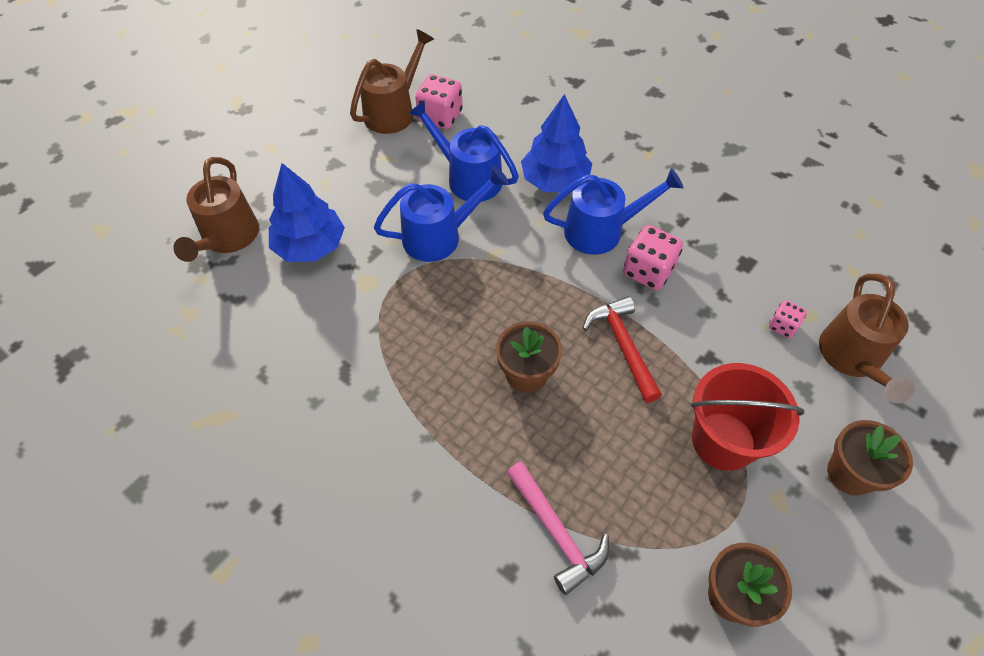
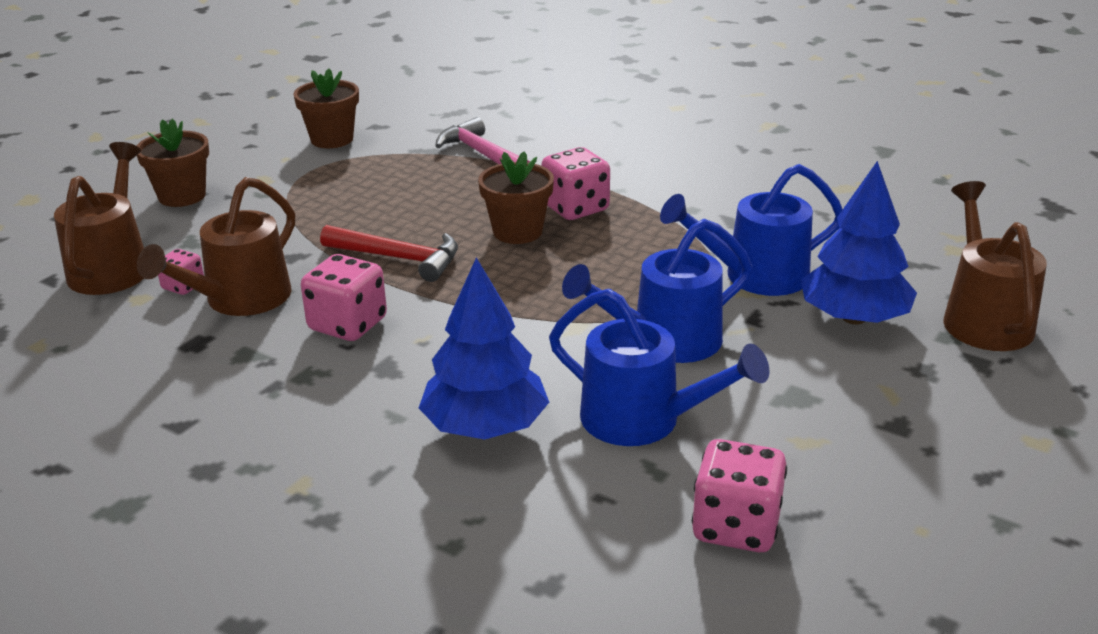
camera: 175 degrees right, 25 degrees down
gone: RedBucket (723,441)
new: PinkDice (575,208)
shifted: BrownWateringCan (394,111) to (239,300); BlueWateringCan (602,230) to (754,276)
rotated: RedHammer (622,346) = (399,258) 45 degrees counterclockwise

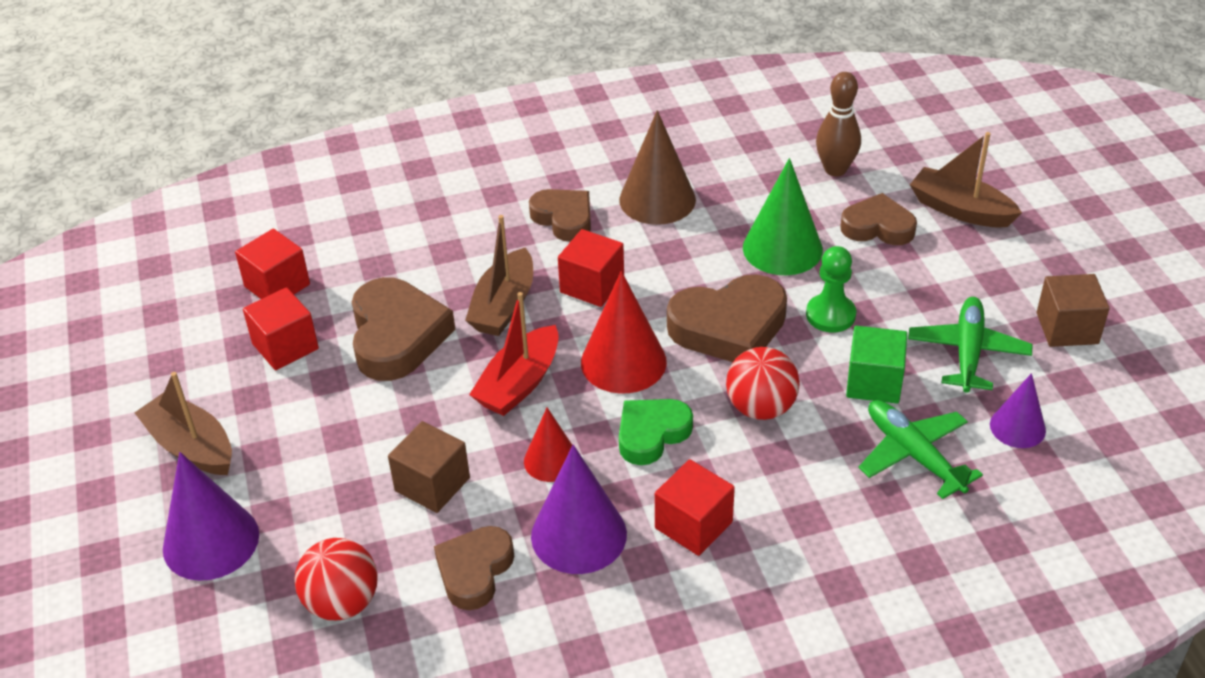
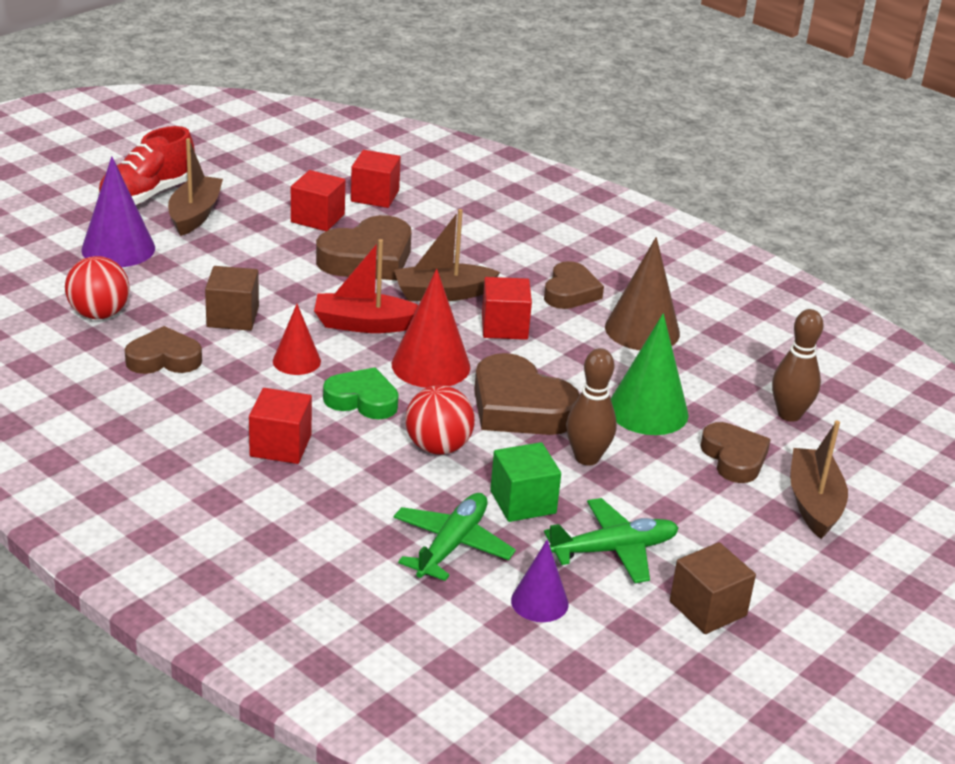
camera: 55 degrees right, 10 degrees down
gone: PurpleCone (579,535)
new: RedShoe (147,195)
swapped: GreenPawn (830,315) to BrownBowlingPin (587,458)

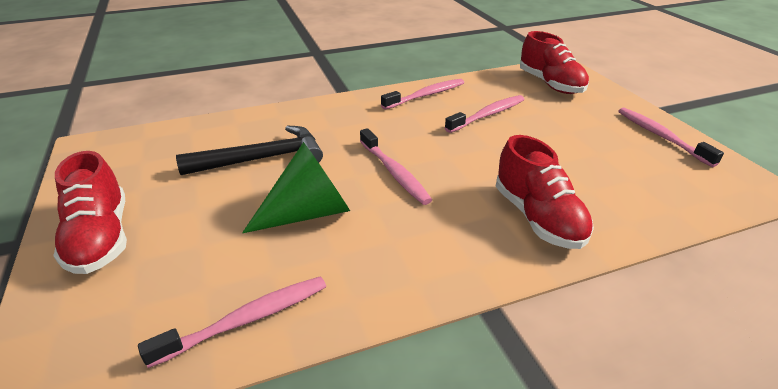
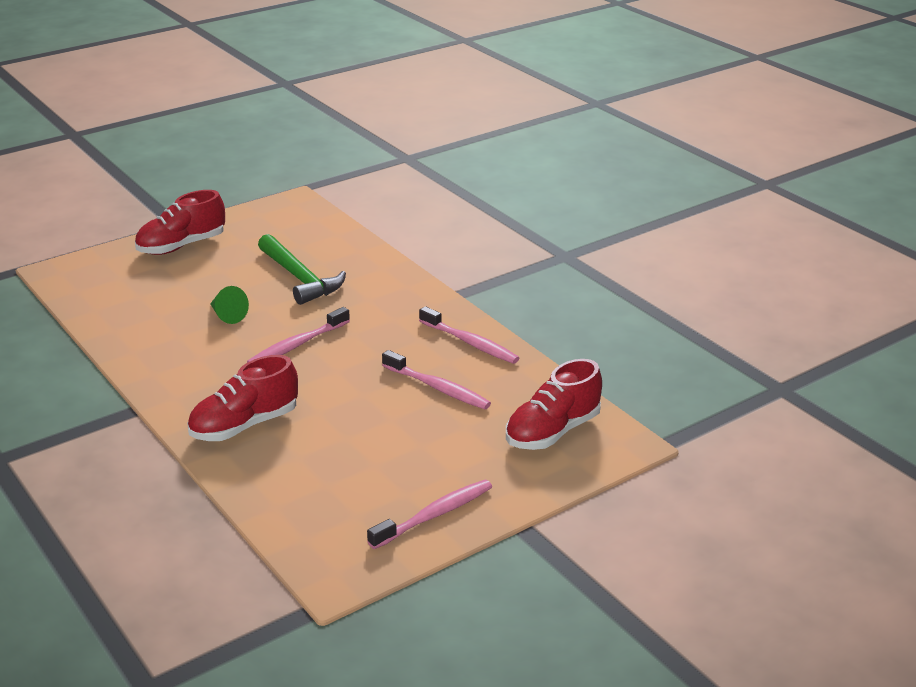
camera: 75 degrees right, 5 degrees down
gone: PinkToothbrush (245,320)
repainted: BlackHammer (262,159) to GreenHammer (299,278)
scaled: GreenCone (309,212) = (227,315) x0.56

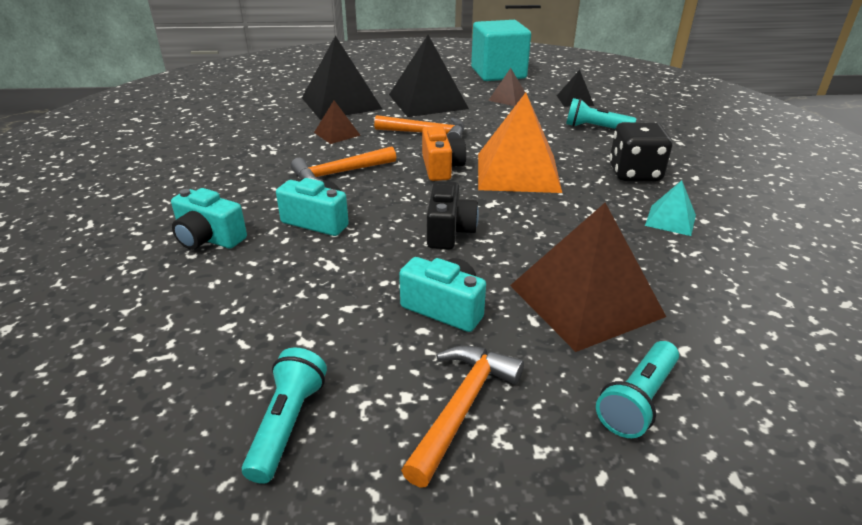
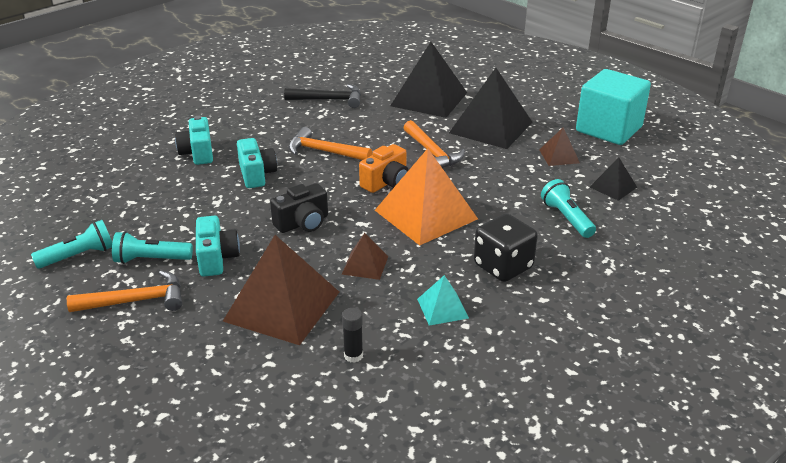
camera: 50 degrees right, 0 degrees up
new: BlackHammer (329,100); BlackGlueStick (353,355)
shifted: TurquoiseFlashlight (637,400) to (151,260); BrownPyramid (337,134) to (365,265)

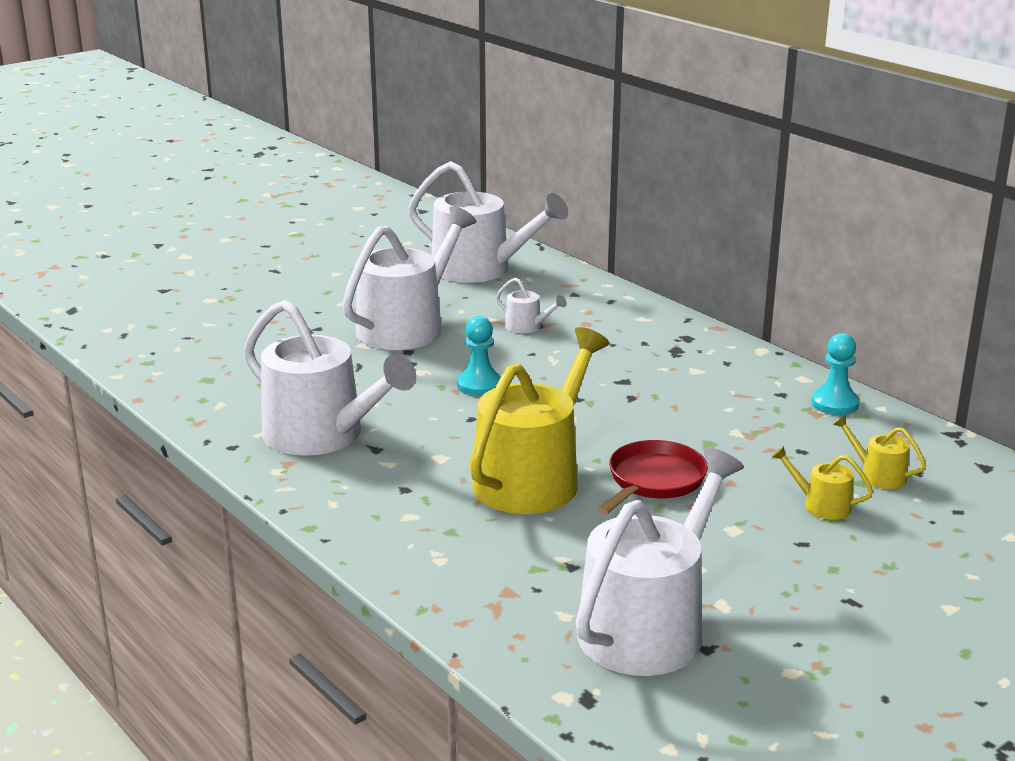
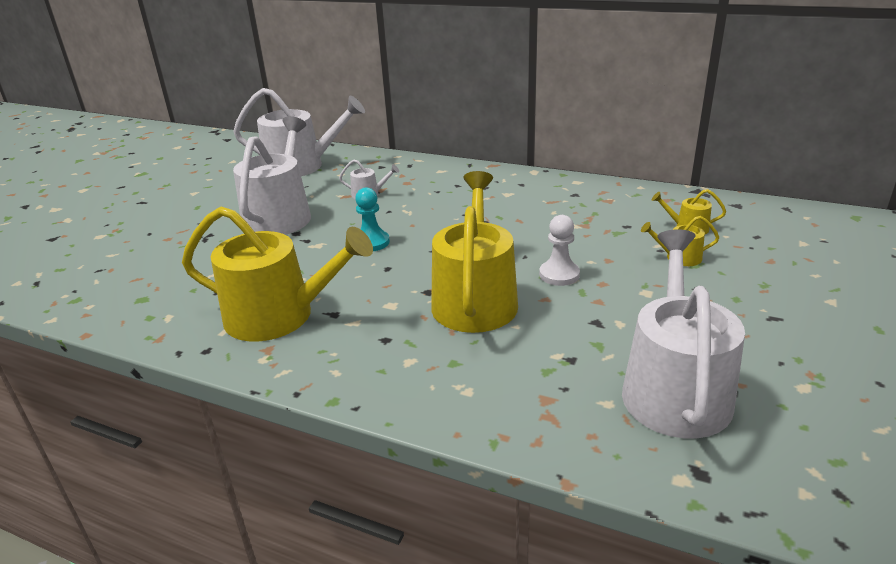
camera: 25 degrees left, 5 degrees up
gone: TurquoisePawn (835,403)
swapped: RedPan (653,481) to WhitePawn (559,275)
repainted: WhiteWateringCan (322,435) to YellowWateringCan (279,316)

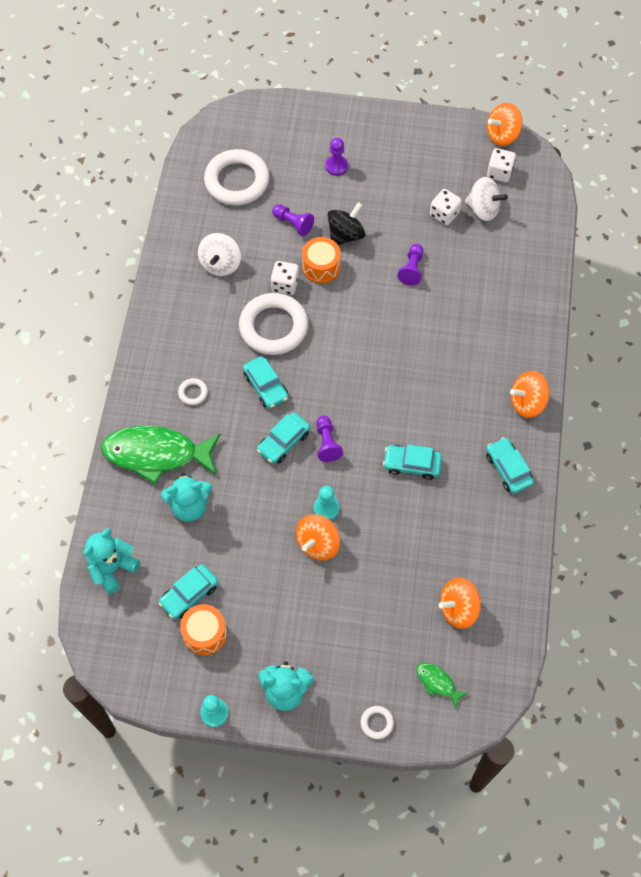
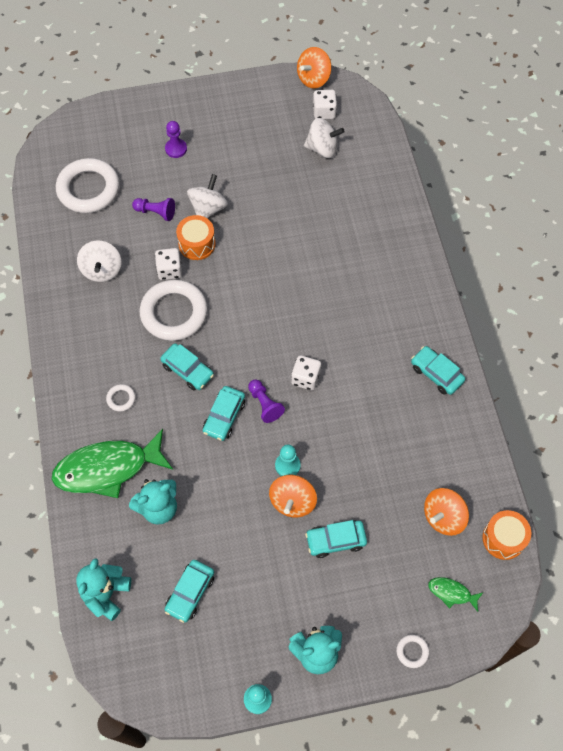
camera: 20 degrees left, 0 degrees up
gone: PurplePawn (412,269); OrangeSpinningTop (527,402)
shifted: WhiteDice (444,214) to (305,378); TurquoiseCar (412,464) to (335,540); OrangeDrum (205,633) to (503,538)
repainted: BlackSpinningTop (345,235) to WhiteSpinningTop (208,208)

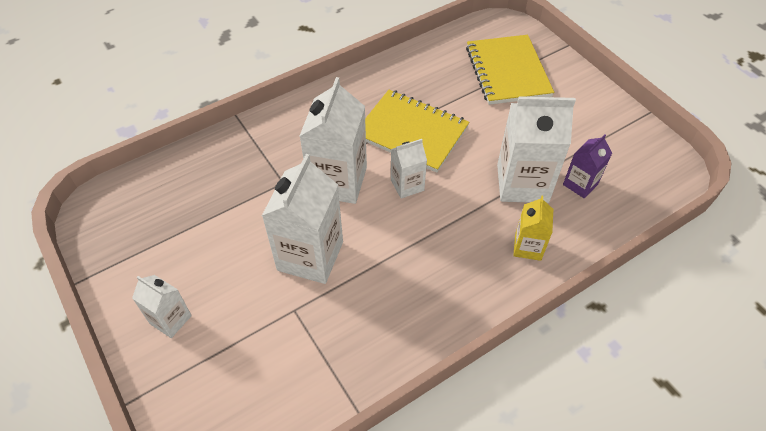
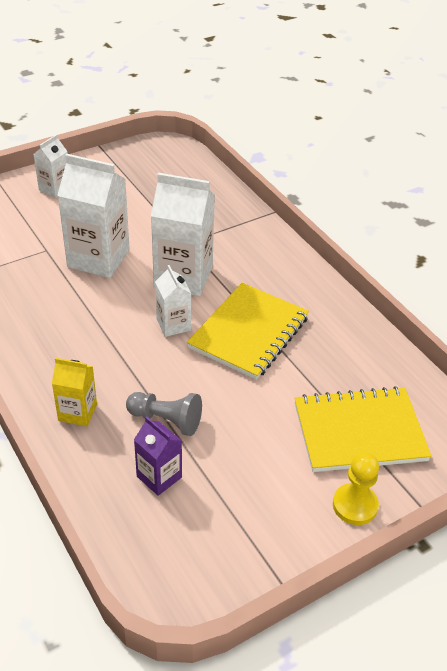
camera: 90 degrees right, 10 degrees down
new: YellowPawn (355,505)
swapped: WhiteCarton (522,183) to GreyPawn (166,420)

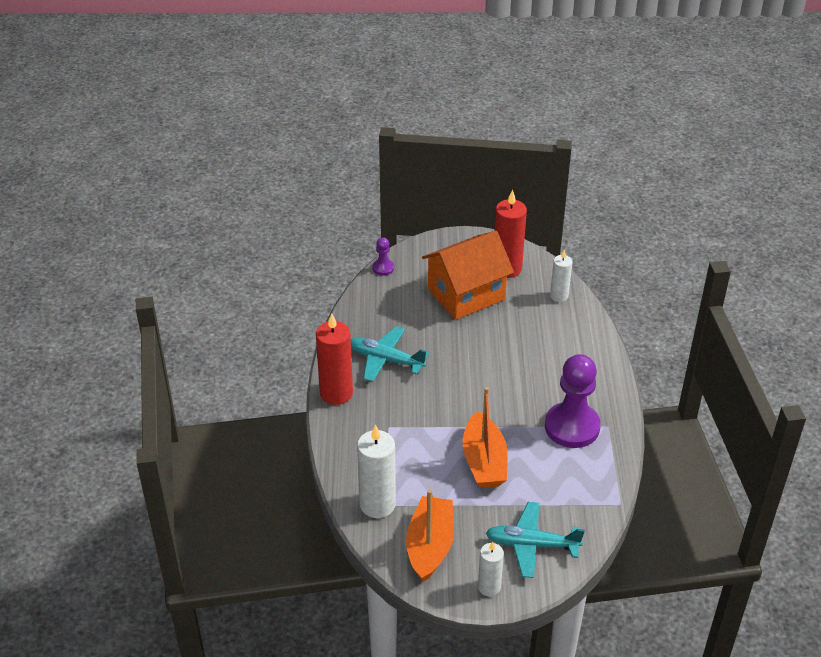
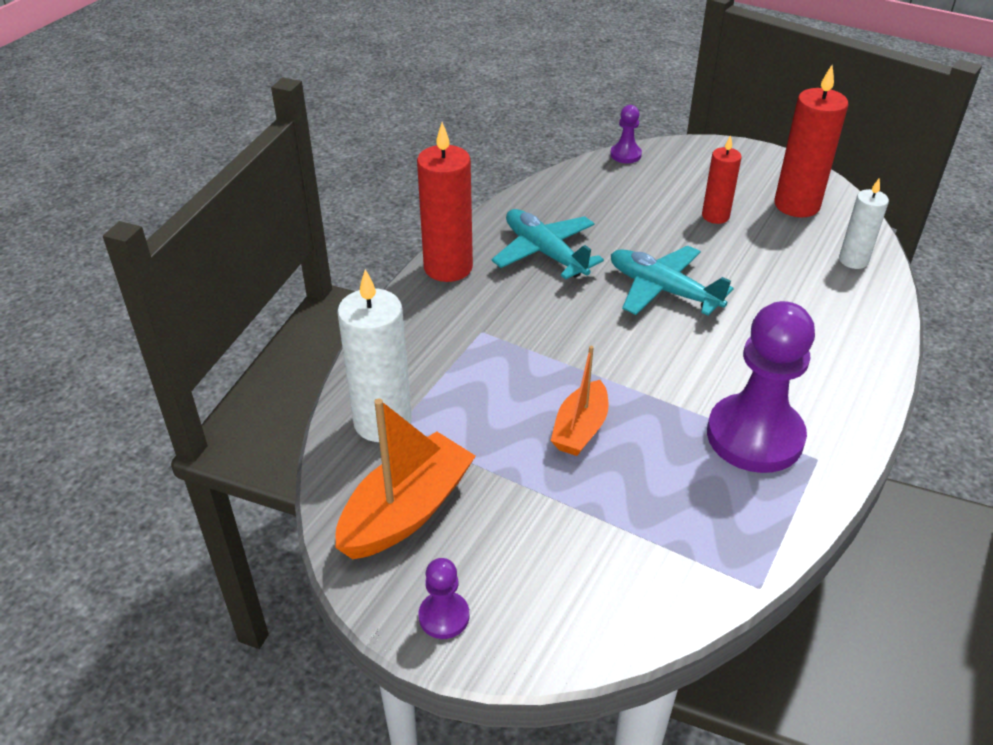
camera: 30 degrees right, 0 degrees up
shifted: TurquoisePlane (531,545) to (662,290)
swapped: WhiteCandle (489,587) to PurplePawn (444,616); OrangeHouse (466,294) to RedCandle (715,216)
scaled: OrangeBoat (484,461) = (580,429) x0.64

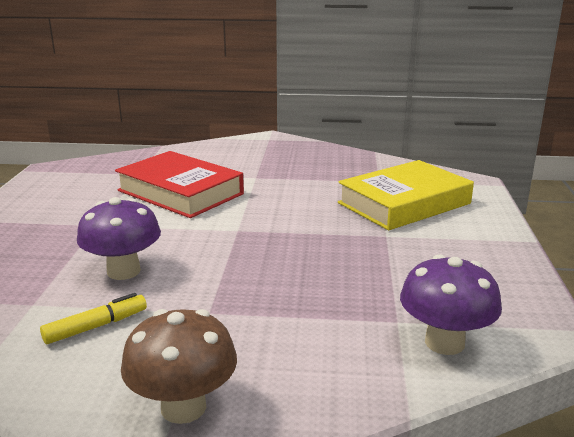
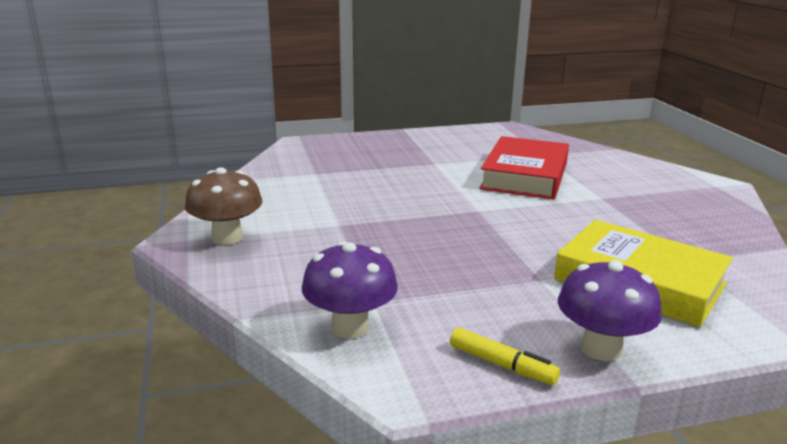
camera: 70 degrees right, 0 degrees up
shifted: YellowMarker (96,326) to (502,364); PurpleMushroom (123,271) to (601,348)

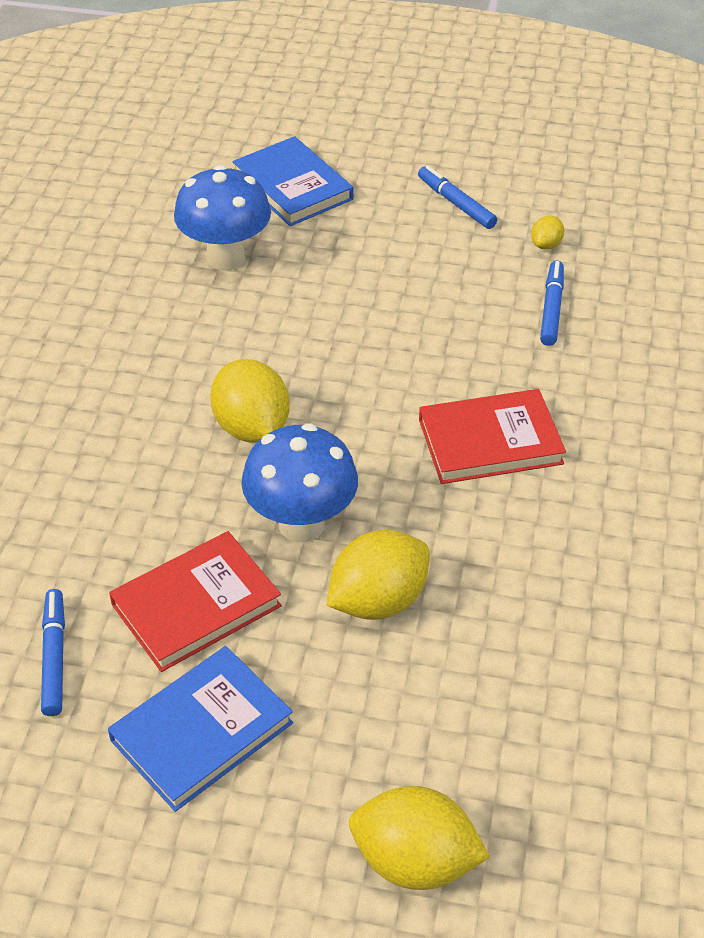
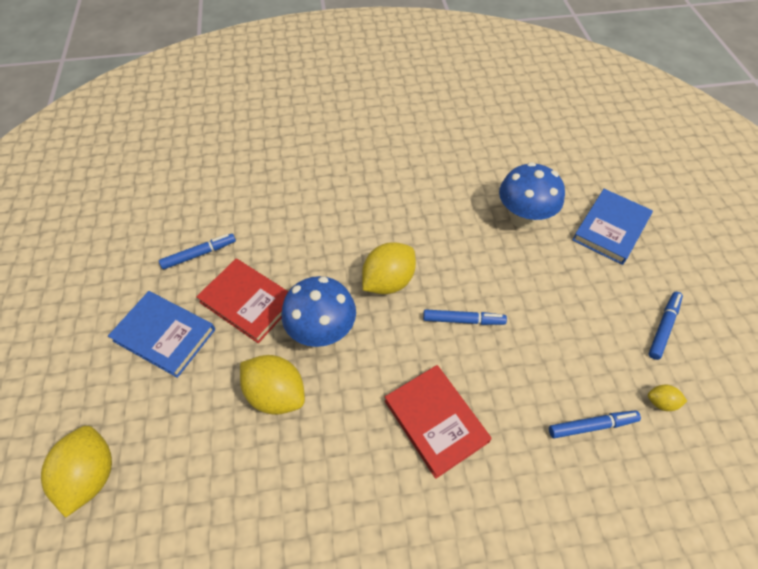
camera: 70 degrees right, 10 degrees up
new: BlueMarker (463,320)

